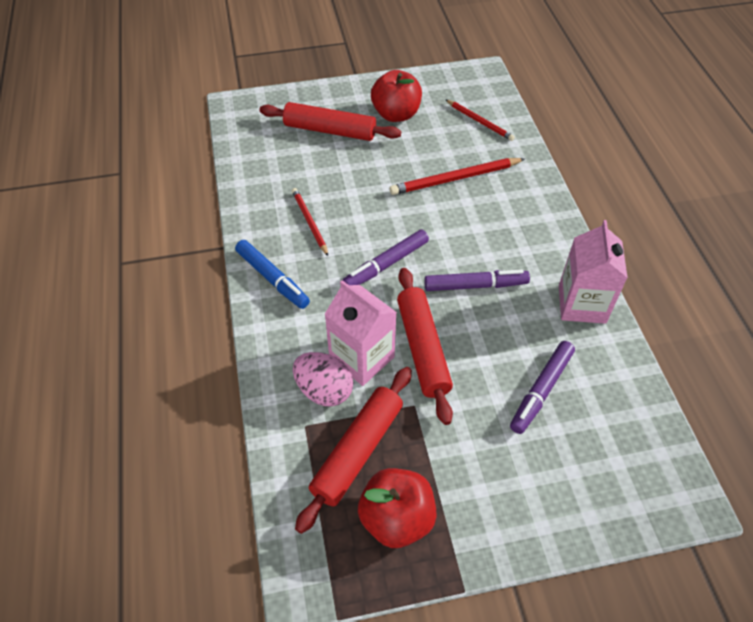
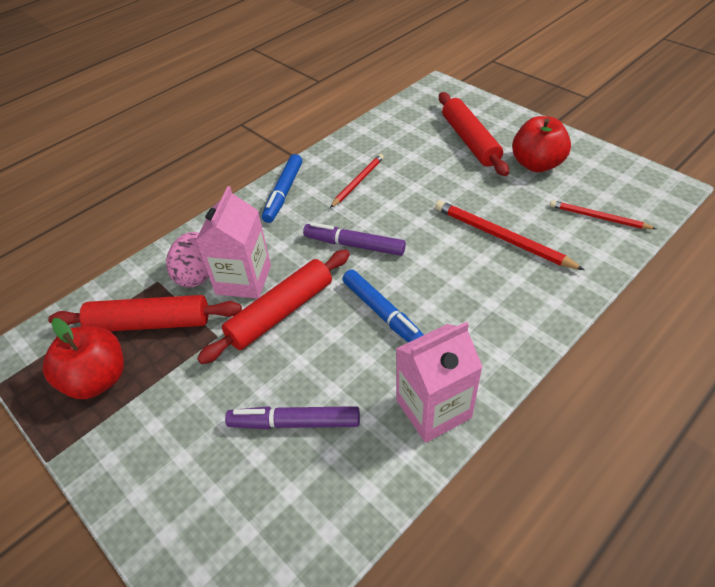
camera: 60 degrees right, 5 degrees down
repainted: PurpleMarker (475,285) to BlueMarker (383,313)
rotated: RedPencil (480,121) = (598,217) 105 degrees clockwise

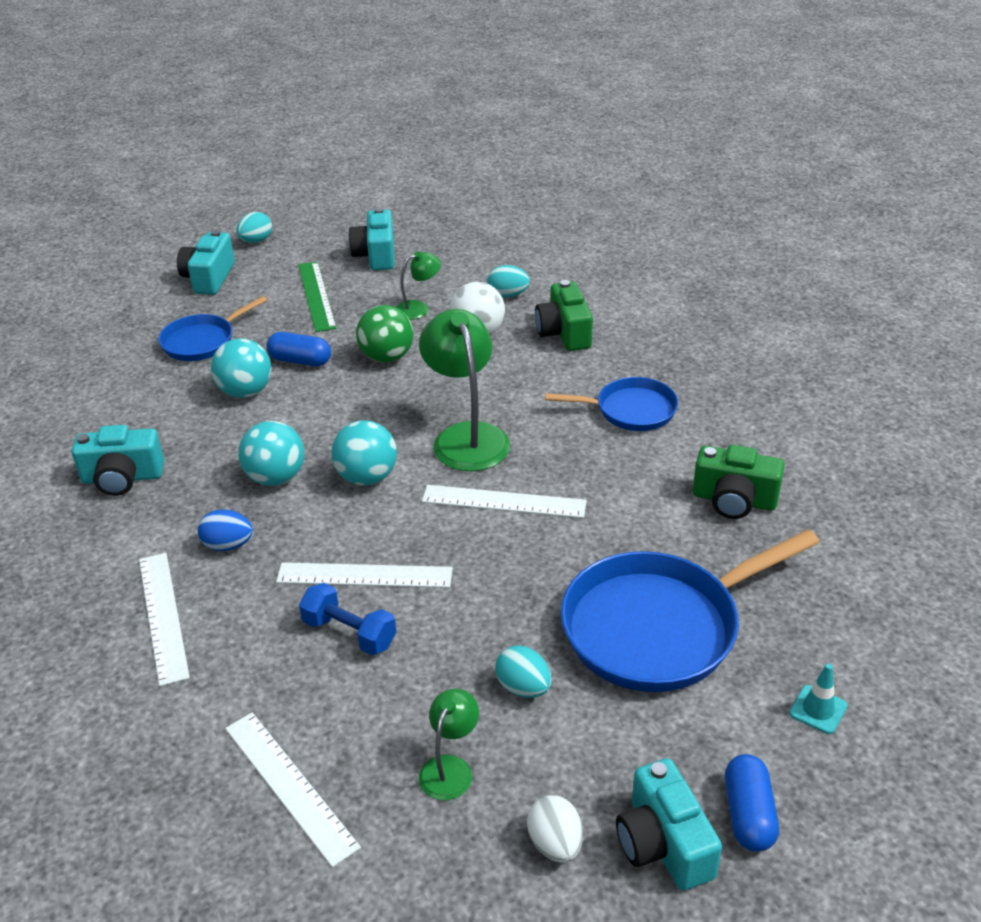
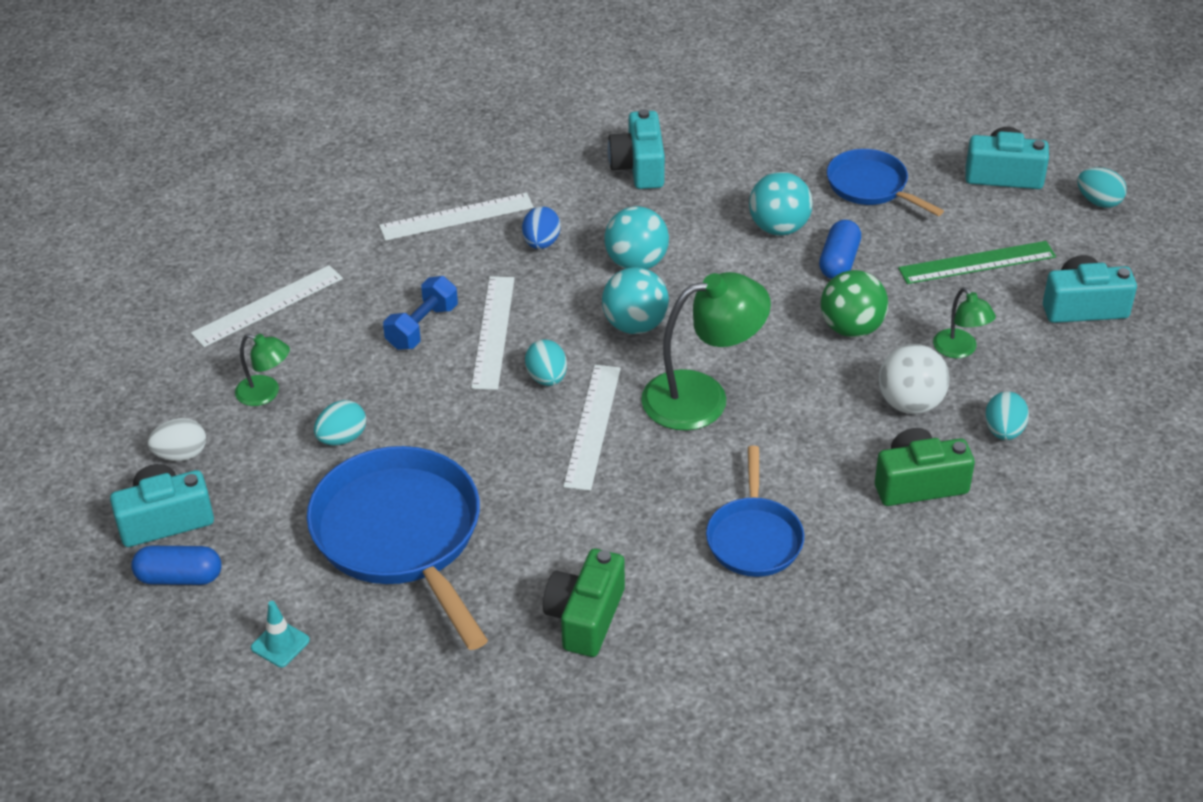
camera: 90 degrees right, 5 degrees up
new: TurquoiseEgg (547,378)

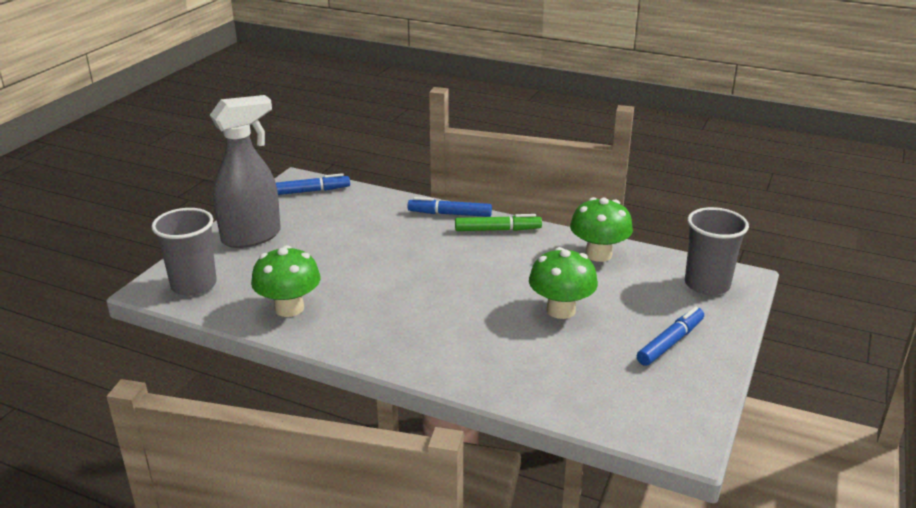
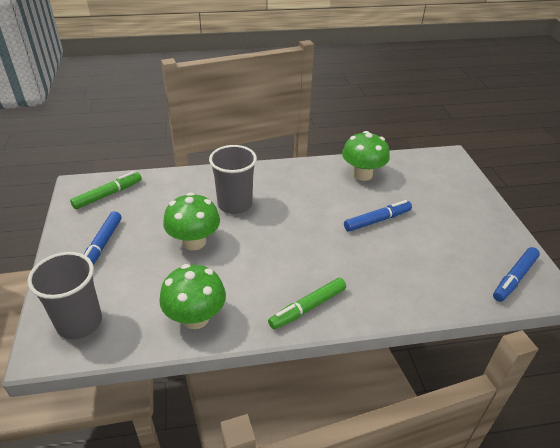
camera: 145 degrees right, 10 degrees up
gone: GreySprayBottle (252,237)
new: GreenMarker (108,194)
shifted: GreyCup (194,285) to (235,204); BlueMarker (449,214) to (377,220)

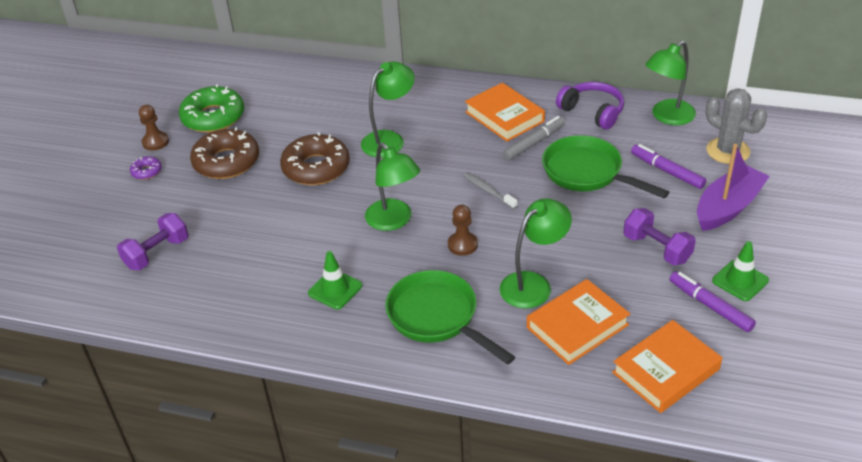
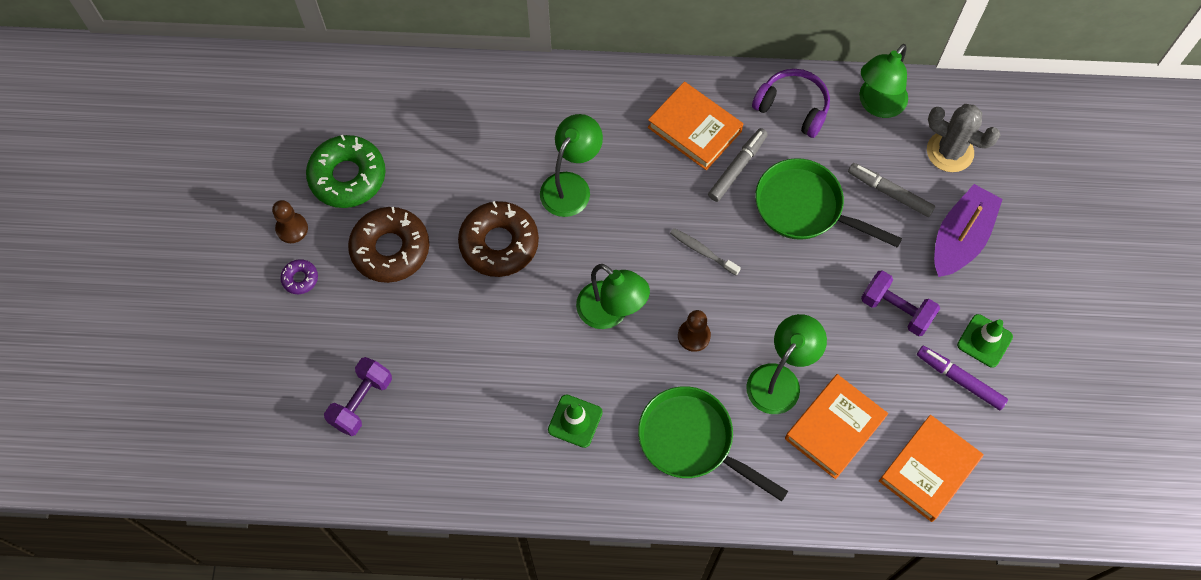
camera: 15 degrees left, 25 degrees up
repainted: PurpleMarker (667,171) to GreyMarker (889,193)

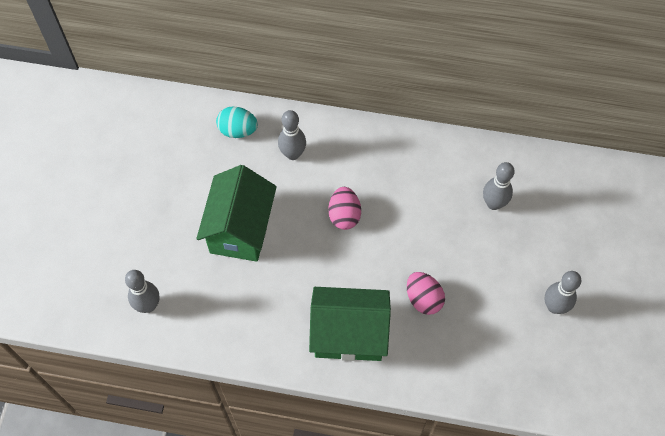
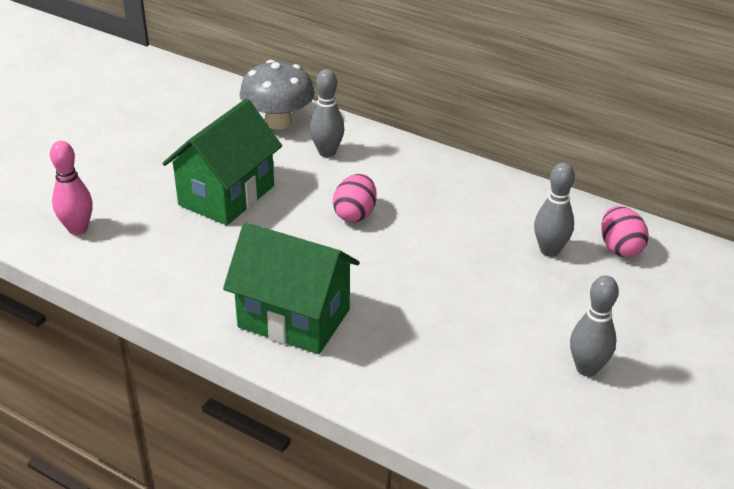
camera: 20 degrees right, 25 degrees down
shifted: PinkEgg (423,299) to (619,248)
swapped: TurquoiseEgg (238,130) to GreyMushroom (278,121)
repainted: GreyBowlingPin (148,305) to PinkBowlingPin (78,229)

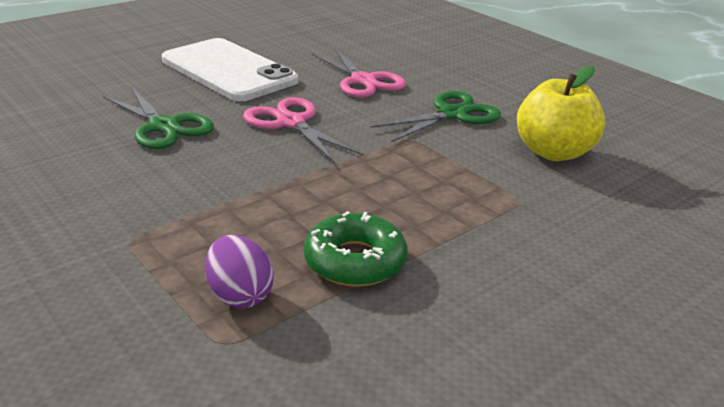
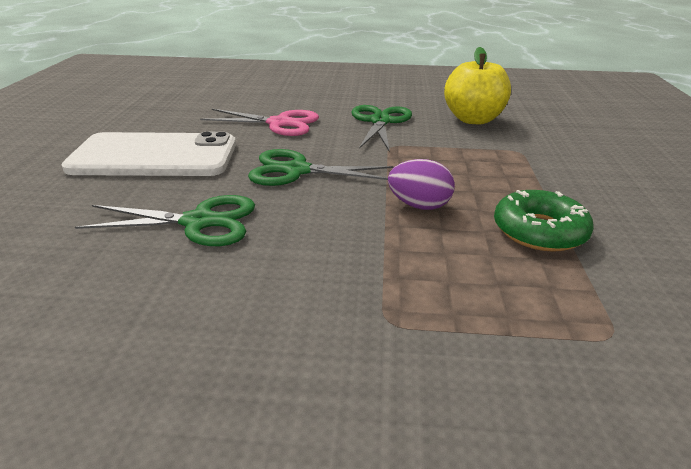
camera: 45 degrees left, 0 degrees up
shifted: PurpleEgg (239,295) to (419,206)
repainted: PinkScissors (291,123) to GreenScissors (297,171)

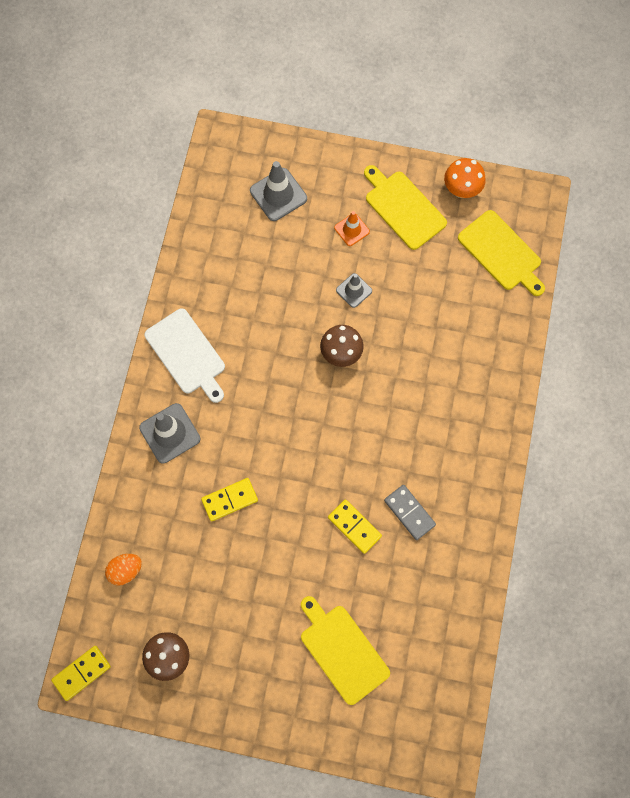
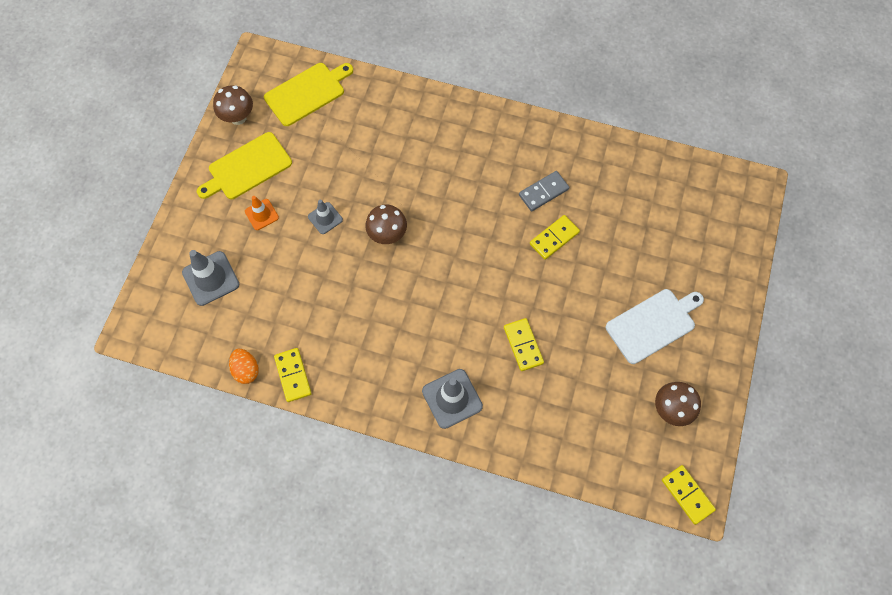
camera: 85 degrees left, 5 degrees down
gone: YellowCuttingBoard (342,651)
new: YellowDomino (293,375)
shifted: OrangeEgg (126,570) to (246,370); WhiteCuttingBoard (187,354) to (653,324)
repainted: OrangeMushroom (461,190) to BrownMushroom (238,117)

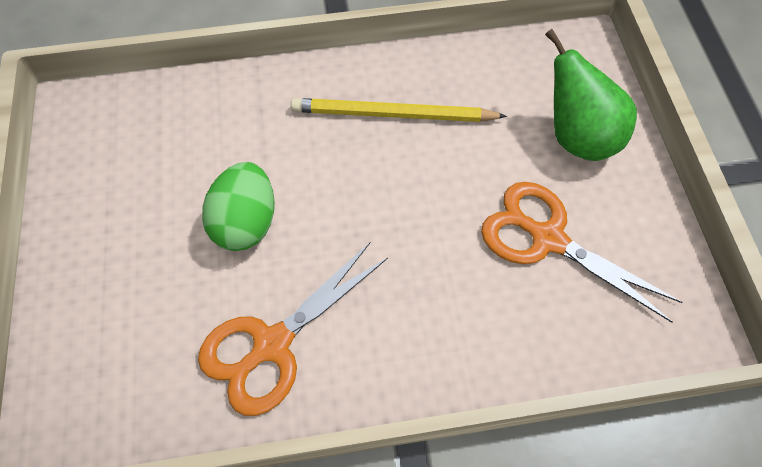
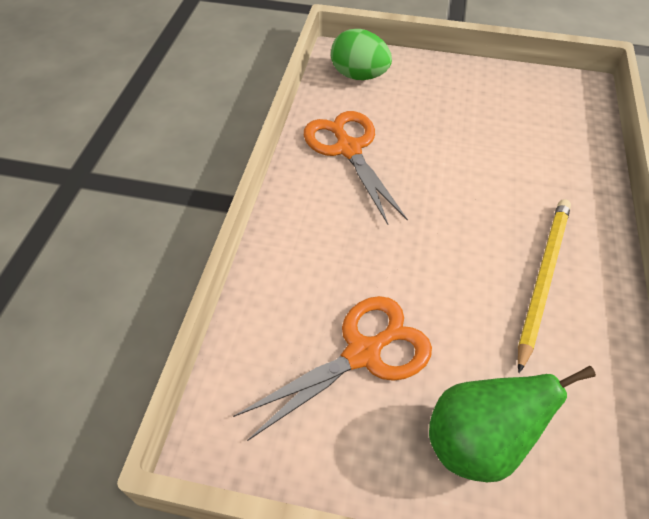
camera: 110 degrees right, 10 degrees down
shifted: GreenEgg (246,222) to (359,76)

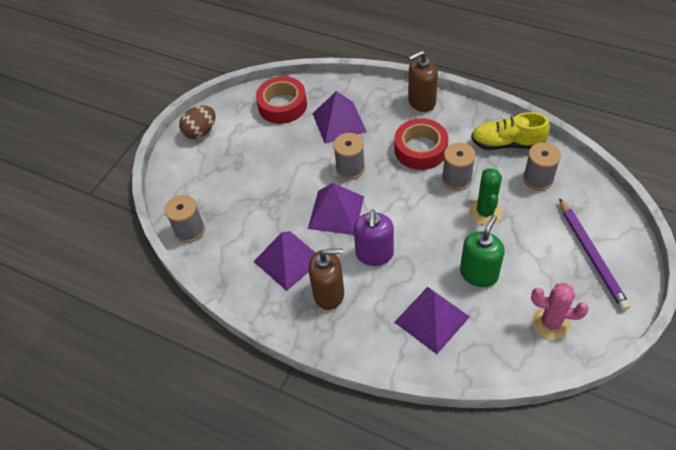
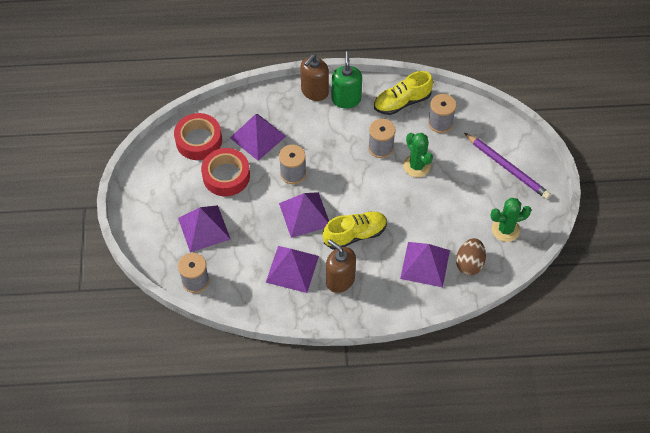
camera: 35 degrees left, 5 degrees up
new: PurplePyramid (204,228)
shifted: RedTape (420,149) to (226,176); GreenSoapDispenser (479,273) to (346,99); BrownEgg (201,132) to (469,263)
swapped: PurpleSoapDispenser (374,254) to YellowShoe (355,235)
repainted: PinkCactus (551,323) to GreenCactus (505,229)
rotated: BrownSoapDispenser (329,293) = (340,280) 105 degrees counterclockwise

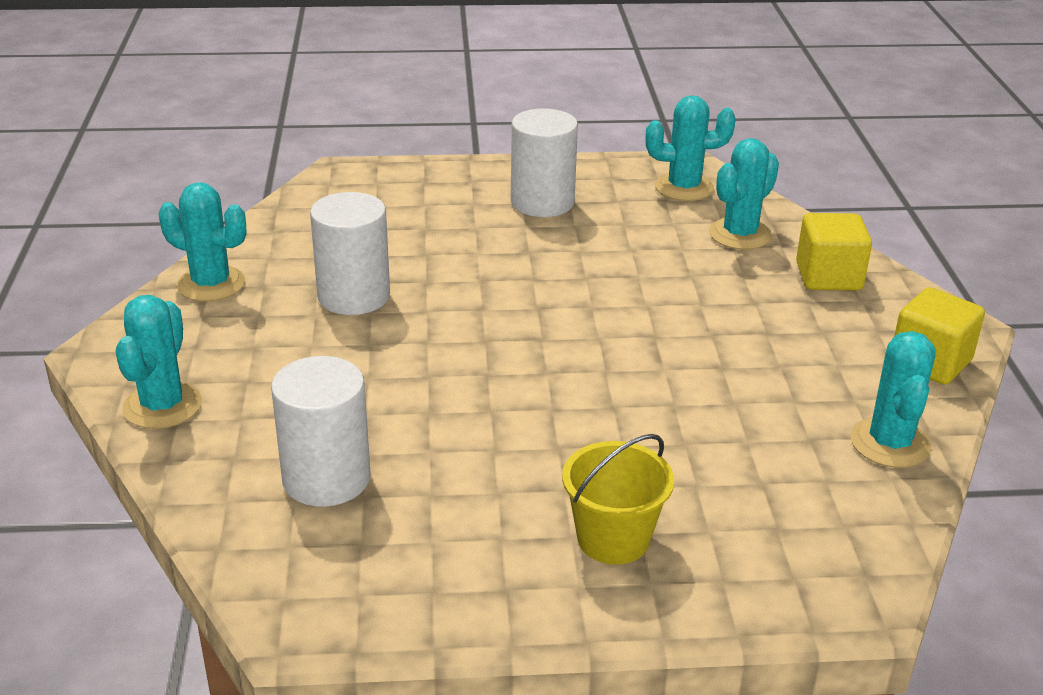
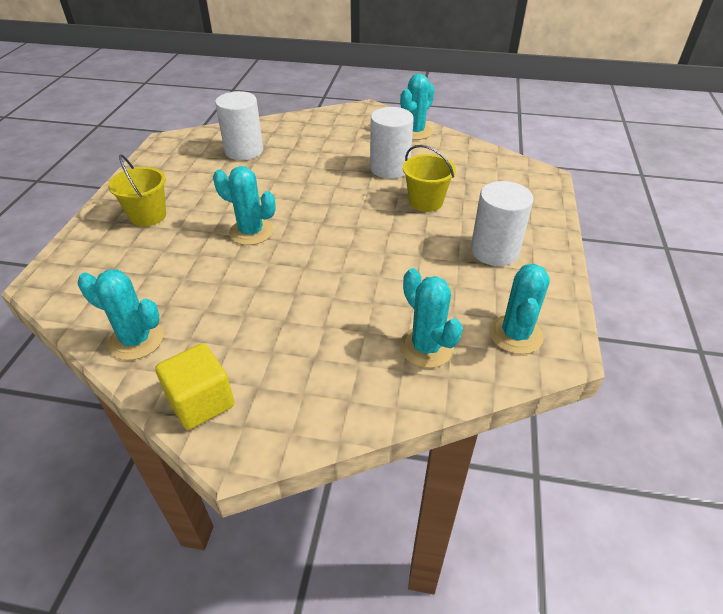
camera: 105 degrees right, 10 degrees up
gone: YellowCube (828,277)
new: YellowBucket (425,202)
shifted: TurquoiseCactus (162,406) to (251,232)

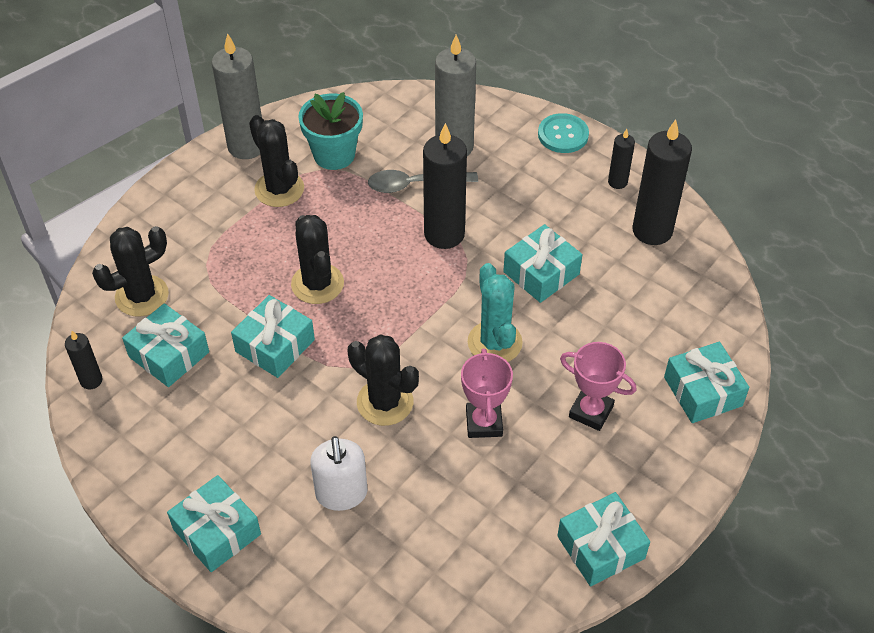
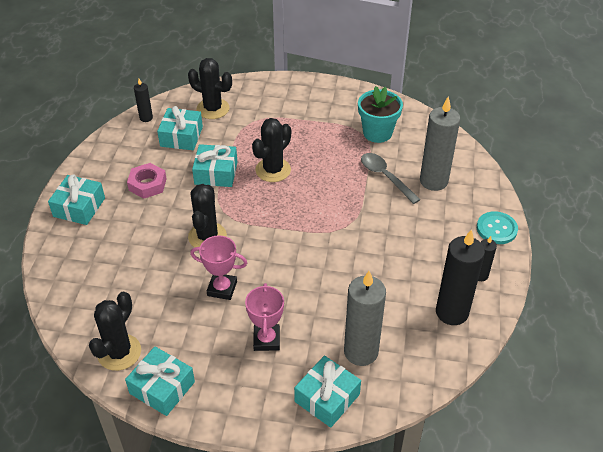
camera: 60 degrees right, 5 degrees down
gone: WhiteSoapDispenser (341,494); BlackCandle (444,234); TurquoiseCactus (494,343); TurquoiseGift (541,273)
new: PinkNut (147,184)
shifted: BlackCactus (279,189) to (119,352); GreyCandle (246,146) to (361,352)
rotated: PinkTrophy (484,423) = (222,288) 45 degrees clockwise

